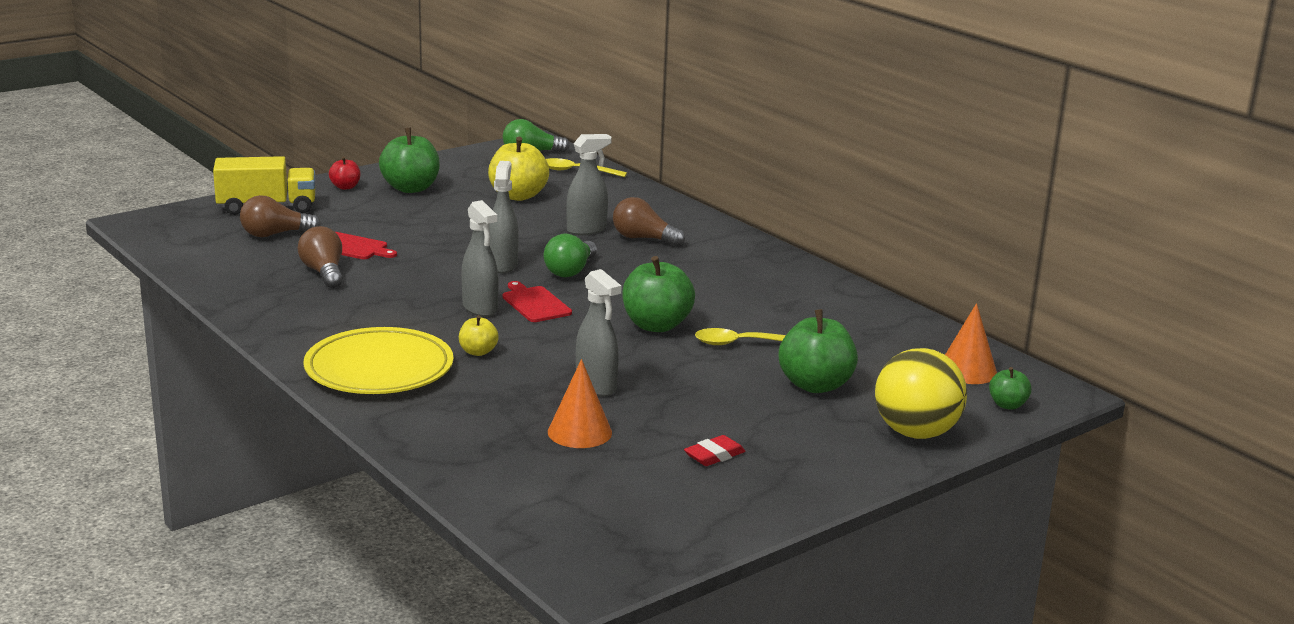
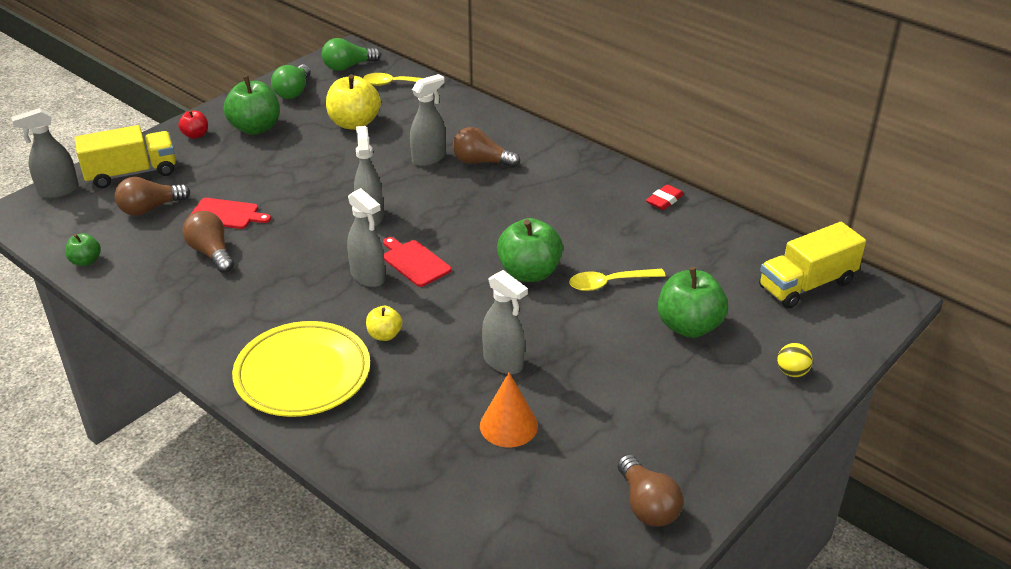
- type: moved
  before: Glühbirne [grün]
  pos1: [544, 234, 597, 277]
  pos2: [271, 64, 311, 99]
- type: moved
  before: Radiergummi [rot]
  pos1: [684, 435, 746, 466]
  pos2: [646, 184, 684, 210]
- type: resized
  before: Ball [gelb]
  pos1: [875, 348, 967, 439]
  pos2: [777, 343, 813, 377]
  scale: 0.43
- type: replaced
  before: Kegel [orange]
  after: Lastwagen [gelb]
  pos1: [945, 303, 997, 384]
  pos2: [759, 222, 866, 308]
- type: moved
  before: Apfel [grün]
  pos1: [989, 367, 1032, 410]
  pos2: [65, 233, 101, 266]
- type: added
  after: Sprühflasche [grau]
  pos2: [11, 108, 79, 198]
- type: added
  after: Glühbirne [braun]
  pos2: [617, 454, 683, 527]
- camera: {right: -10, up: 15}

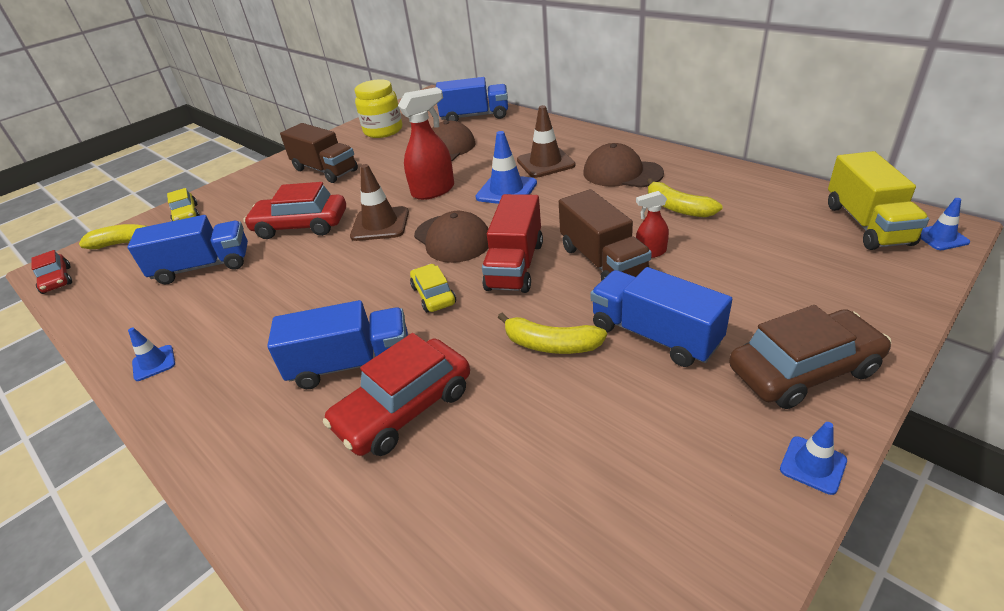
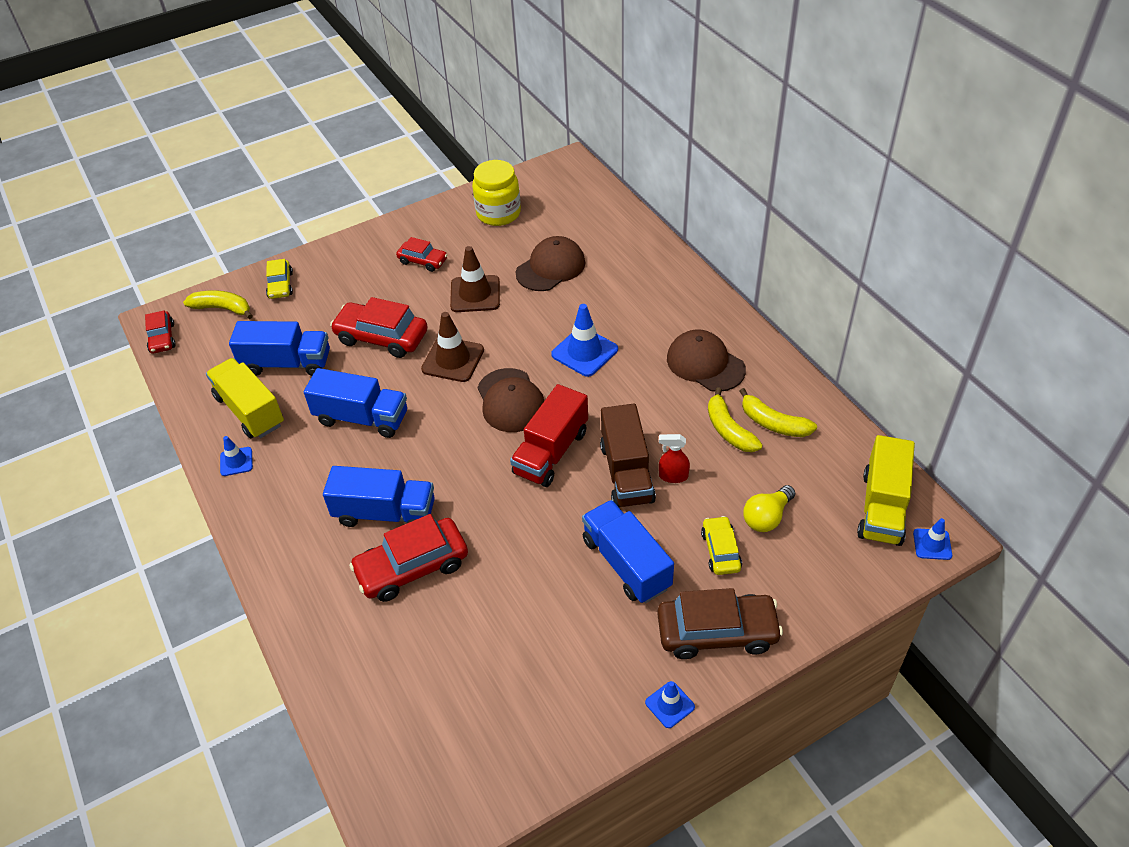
- type: replaced
  before: Lastwagen [braun]
  after: Auto [rot]
  pos1: [280, 123, 358, 183]
  pos2: [396, 237, 447, 272]
- type: removed
  before: Sprühflasche [rot]
  pos1: [398, 87, 454, 200]
- type: moved
  before: Auto [gelb]
  pos1: [410, 264, 456, 312]
  pos2: [701, 516, 742, 575]
- type: moved
  before: Lastwagen [blau]
  pos1: [436, 77, 508, 122]
  pos2: [304, 368, 407, 438]
- type: moved
  before: Banane [gelb]
  pos1: [498, 313, 607, 354]
  pos2: [740, 388, 817, 437]
- type: moved
  before: Leitkegel [braun]
  pos1: [517, 105, 575, 178]
  pos2: [450, 246, 500, 312]
- type: added
  after: Lastwagen [gelb]
  pos2: [206, 358, 284, 438]
- type: added
  after: Glühbirne [gelb]
  pos2: [743, 485, 795, 532]
- camera: {right: 15, up: 10}

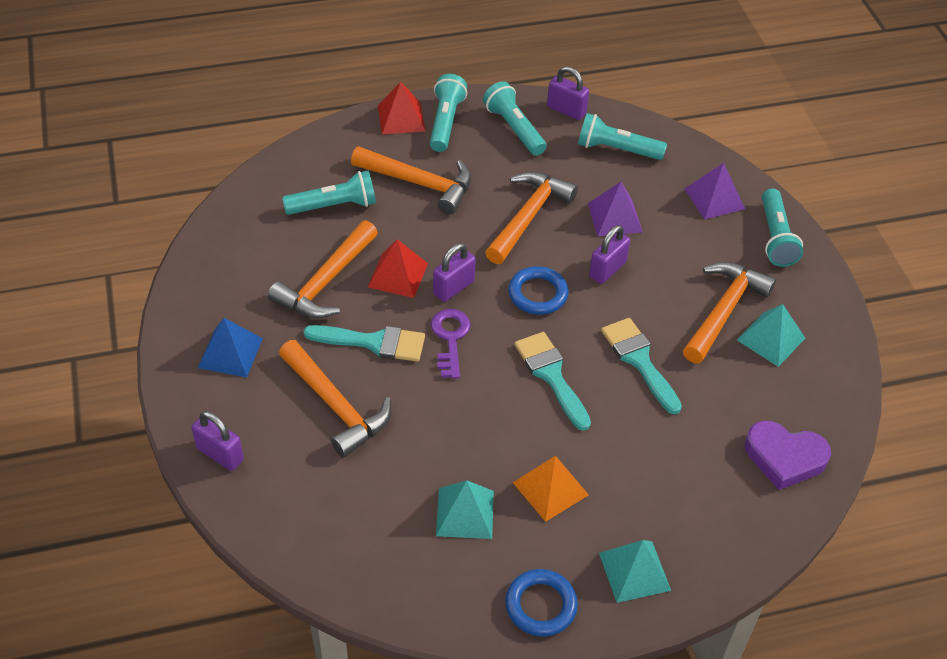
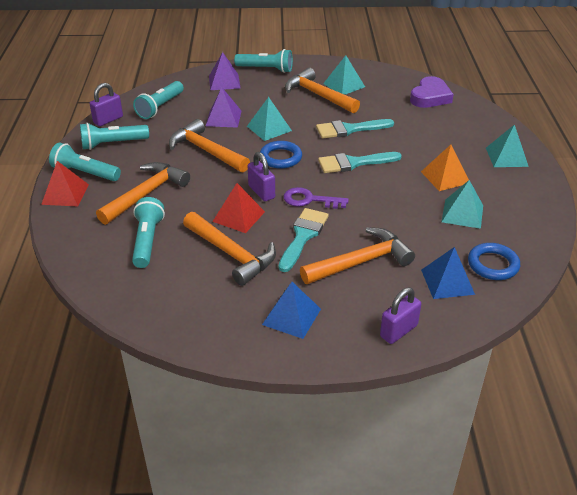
- type: moved
  before: Ring [blau]
  pos1: [505, 569, 578, 636]
  pos2: [468, 243, 520, 280]
- type: replaced
  before: Vorhängeschloss [lila]
  after: Pyramide [türkis]
  pos1: [589, 225, 630, 284]
  pos2: [247, 97, 292, 141]
- type: added
  after: Pyramide [blau]
  pos2: [421, 247, 475, 299]
- camera: {right: -75, up: -10}

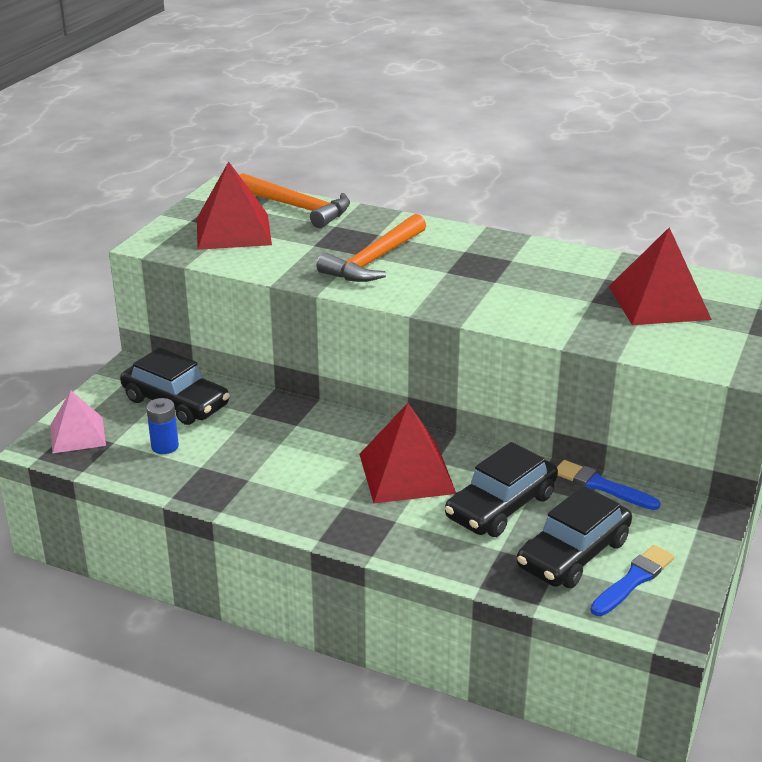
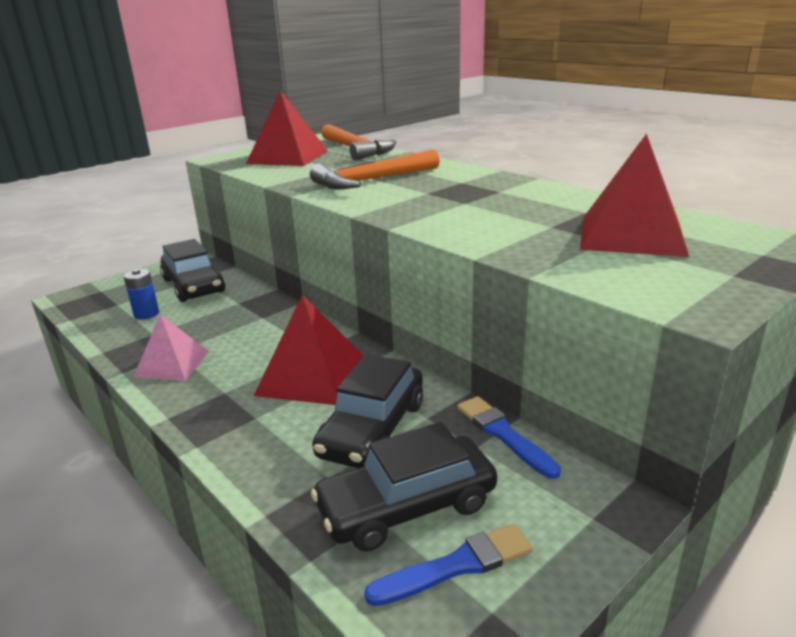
- type: moved
  before: Pyramide [rosa]
  pos1: [51, 391, 106, 454]
  pos2: [133, 314, 209, 381]
- type: turned
  before: Auto [schwarz]
  pos1: [445, 442, 558, 537]
  pos2: [312, 354, 423, 468]
  turn: -45
- camera: {right: 25, up: -5}

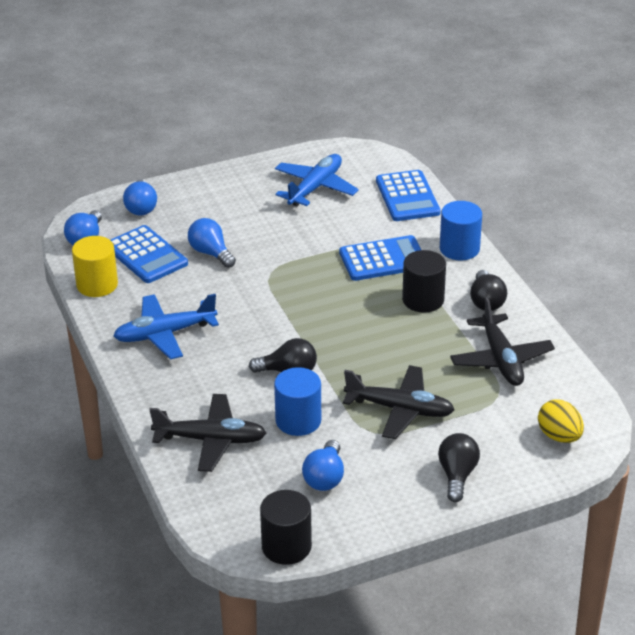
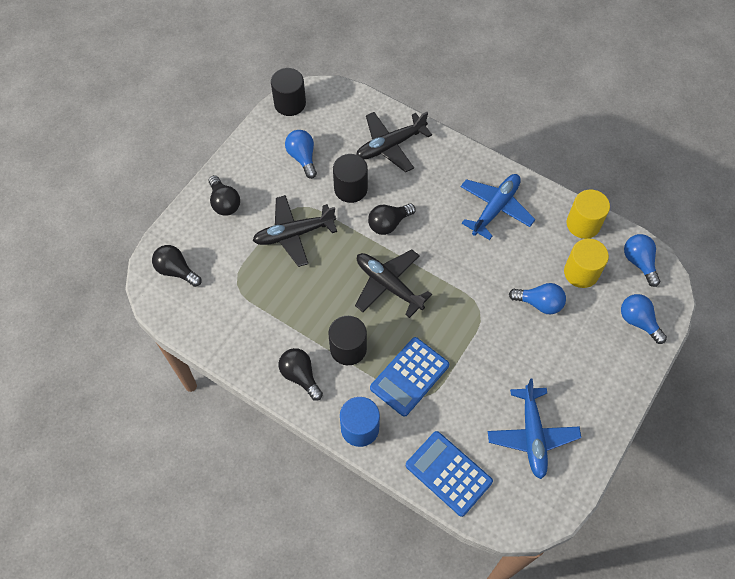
- type: replaced
  before: Taschenrechner [blau]
  after: Vollzylinder [gelb]
  pos1: [111, 225, 188, 283]
  pos2: [564, 238, 609, 288]
- type: recoloured
  before: Vollzylinder [blau]
  after: Vollzylinder [schwarz]
  pos1: [274, 367, 321, 436]
  pos2: [333, 154, 368, 203]
- type: moved
  before: Flugzeug [schwarz]
  pos1: [450, 297, 555, 386]
  pos2: [355, 249, 432, 318]
- type: replaced
  before: Ei [gelb]
  after: Glühbirne [schwarz]
  pos1: [538, 400, 584, 443]
  pos2: [152, 245, 202, 287]
- camera: {right: 145, up: 25}

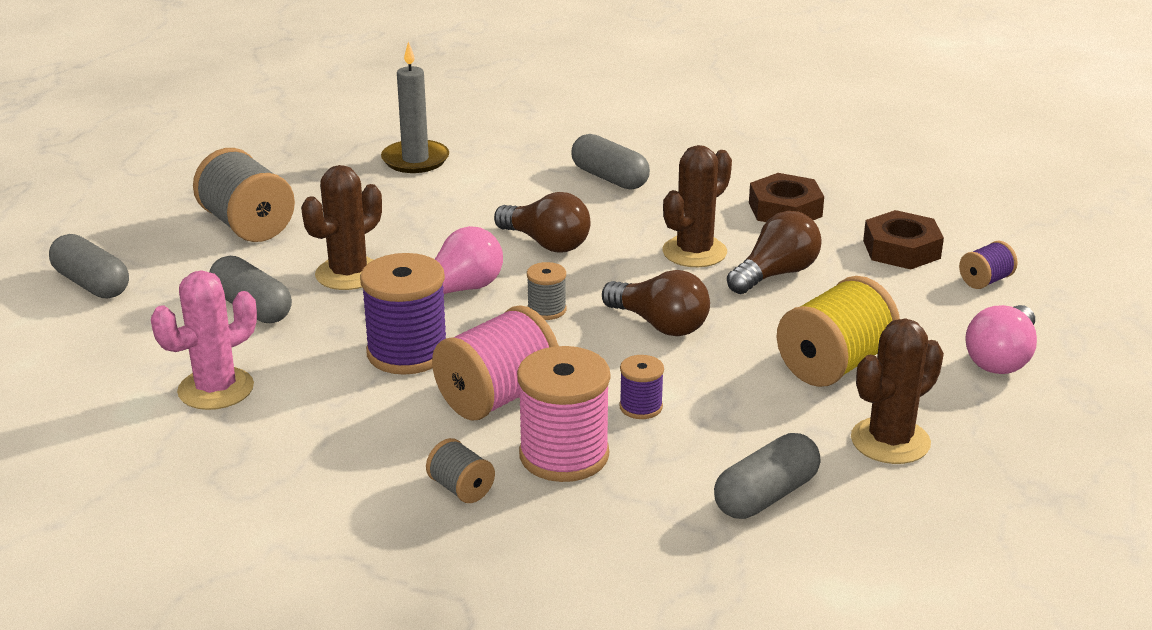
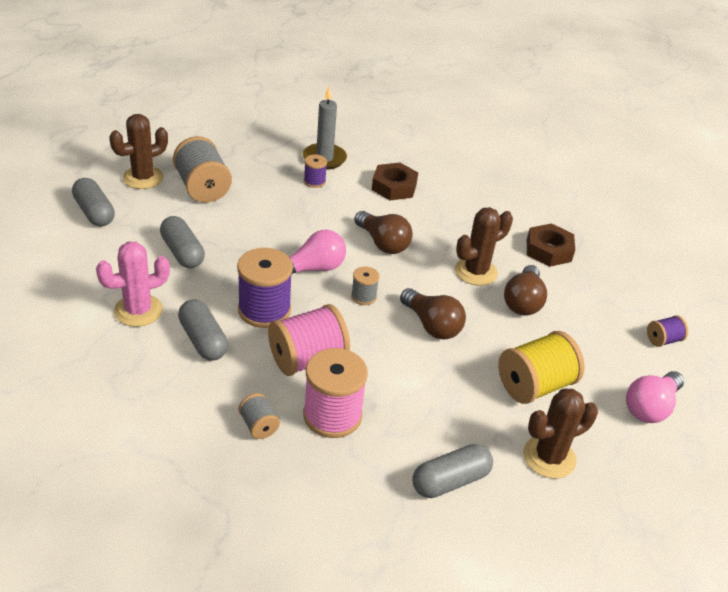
- type: moved
  before: Kaktus [braun]
  pos1: [301, 165, 382, 290]
  pos2: [109, 114, 168, 189]
- type: moved
  before: Kapsel [grau]
  pos1: [571, 134, 650, 190]
  pos2: [178, 299, 228, 361]
- type: moved
  before: Garnrolle [lila]
  pos1: [619, 355, 664, 419]
  pos2: [304, 154, 327, 188]
- type: turned
  before: Glühbirne [braun]
  pos1: [727, 211, 822, 294]
  pos2: [504, 265, 547, 315]
  turn: 135
- type: moved
  before: Sechskantmutter [braun]
  pos1: [863, 210, 944, 270]
  pos2: [372, 162, 418, 200]
- camera: {right: 10, up: 10}

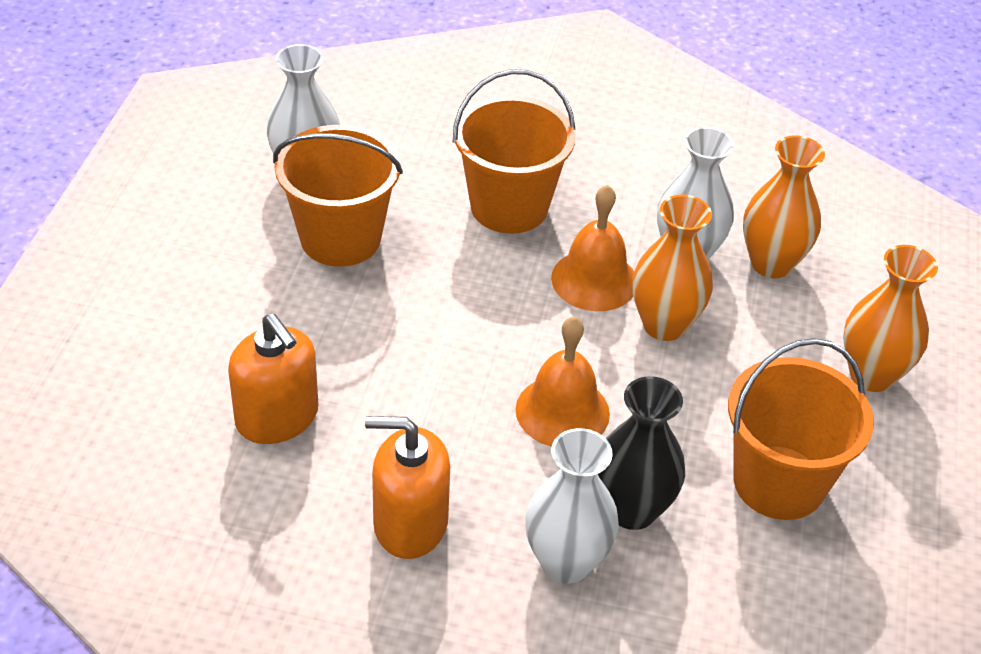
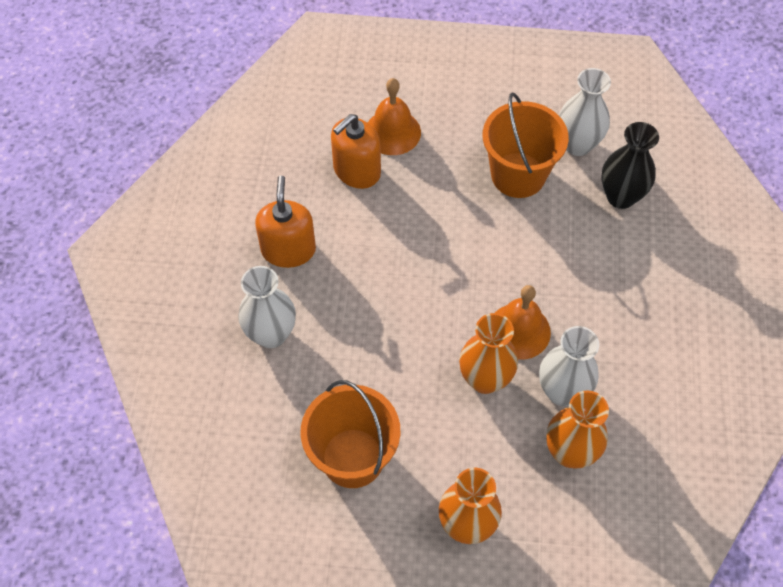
- type: removed
  before: Eimer [orange]
  pos1: [453, 69, 576, 234]
- type: moved
  before: Glocke [orange]
  pos1: [516, 316, 610, 447]
  pos2: [368, 78, 421, 155]
- type: moved
  before: Vase [schwarz]
  pos1: [598, 376, 685, 530]
  pos2: [601, 122, 659, 209]
- camera: {right: 85, up: 15}

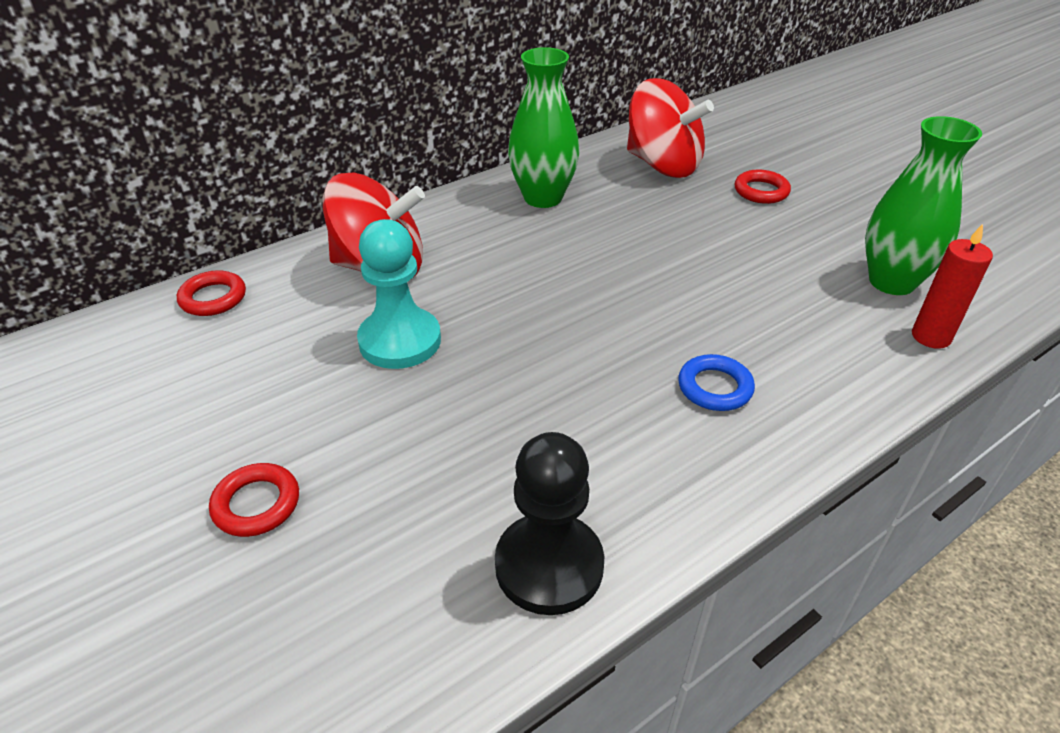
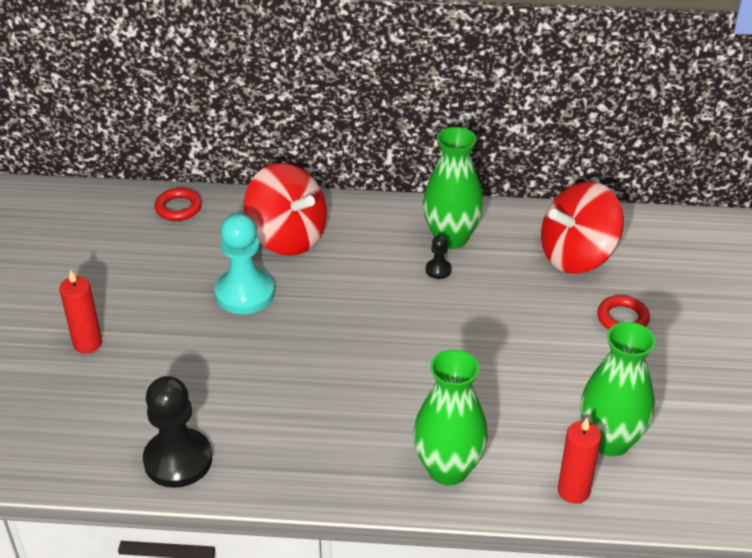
- type: replaced
  before: Ring [rot]
  after: Kerze [rot]
  pos1: [209, 463, 299, 537]
  pos2: [59, 270, 102, 354]
- type: turned
  before: Kreisel [rot]
  pos1: [627, 78, 714, 178]
  pos2: [541, 182, 624, 274]
  turn: 75
- type: removed
  before: Ring [blau]
  pos1: [678, 354, 755, 411]
- type: added
  after: Vase [grün]
  pos2: [413, 350, 488, 485]
- type: added
  after: Bauer [schwarz]
  pos2: [426, 235, 452, 279]
- camera: {right: 40, up: 0}

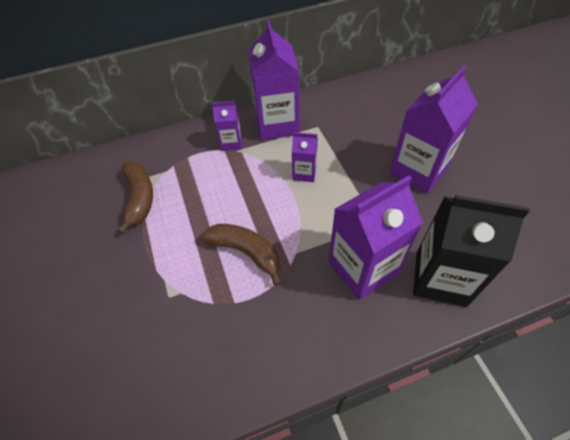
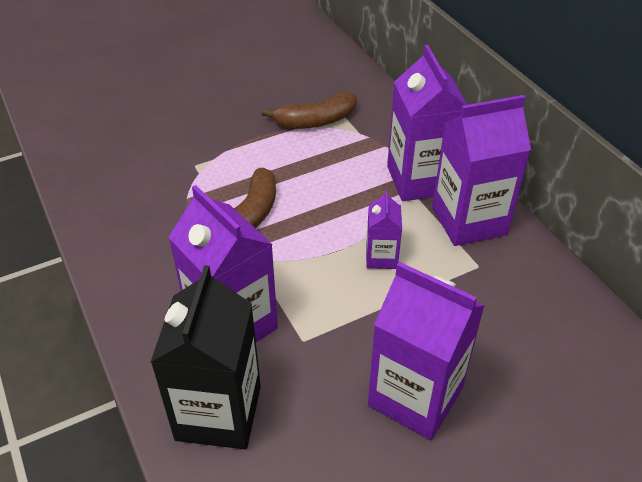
- type: resized
  before: Getränkekarton [lila]
  pos1: [212, 101, 242, 151]
  pos2: [387, 45, 468, 201]
  scale: 1.97
- camera: {right: 80, up: -10}

